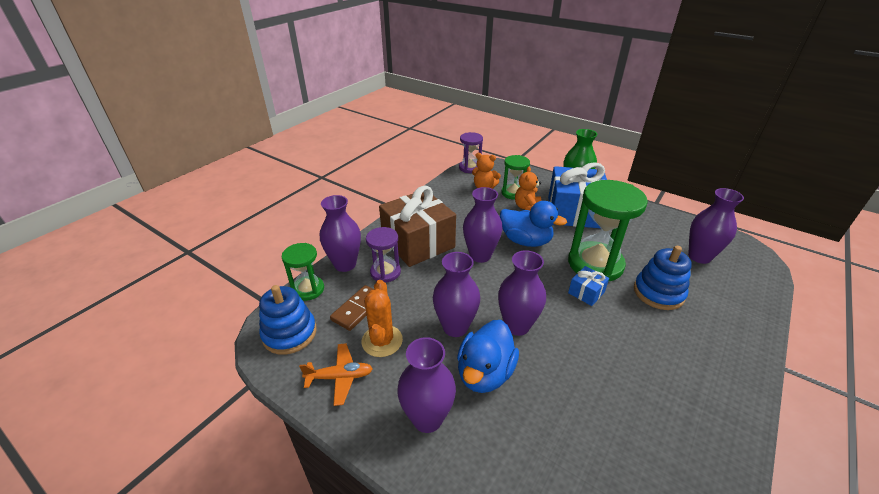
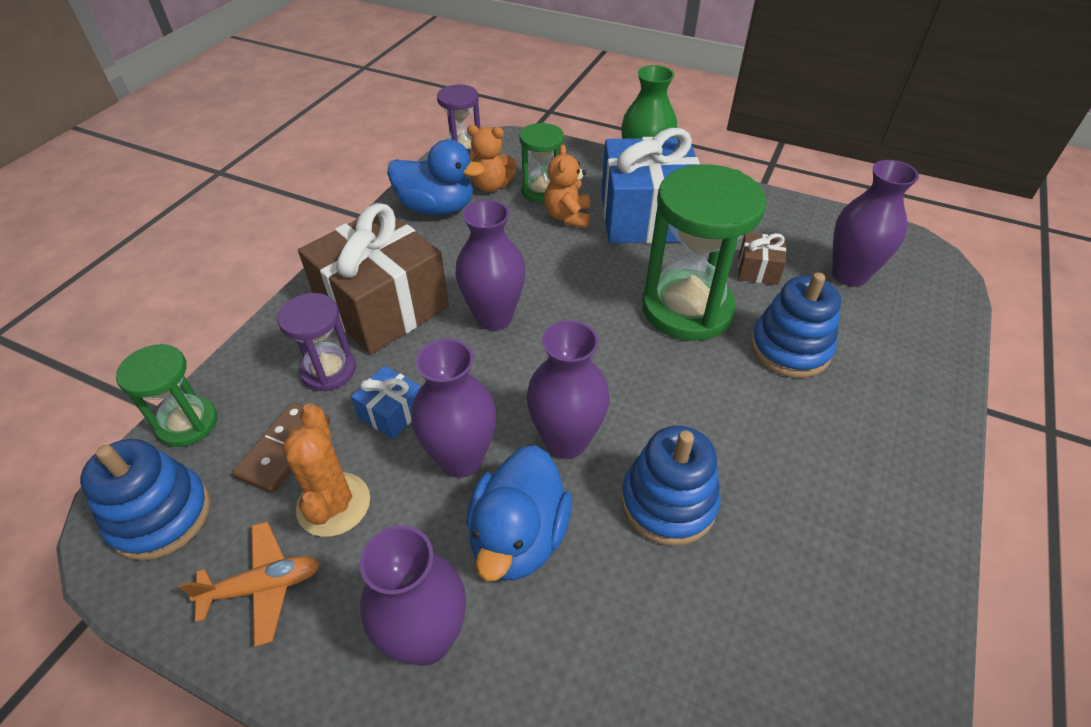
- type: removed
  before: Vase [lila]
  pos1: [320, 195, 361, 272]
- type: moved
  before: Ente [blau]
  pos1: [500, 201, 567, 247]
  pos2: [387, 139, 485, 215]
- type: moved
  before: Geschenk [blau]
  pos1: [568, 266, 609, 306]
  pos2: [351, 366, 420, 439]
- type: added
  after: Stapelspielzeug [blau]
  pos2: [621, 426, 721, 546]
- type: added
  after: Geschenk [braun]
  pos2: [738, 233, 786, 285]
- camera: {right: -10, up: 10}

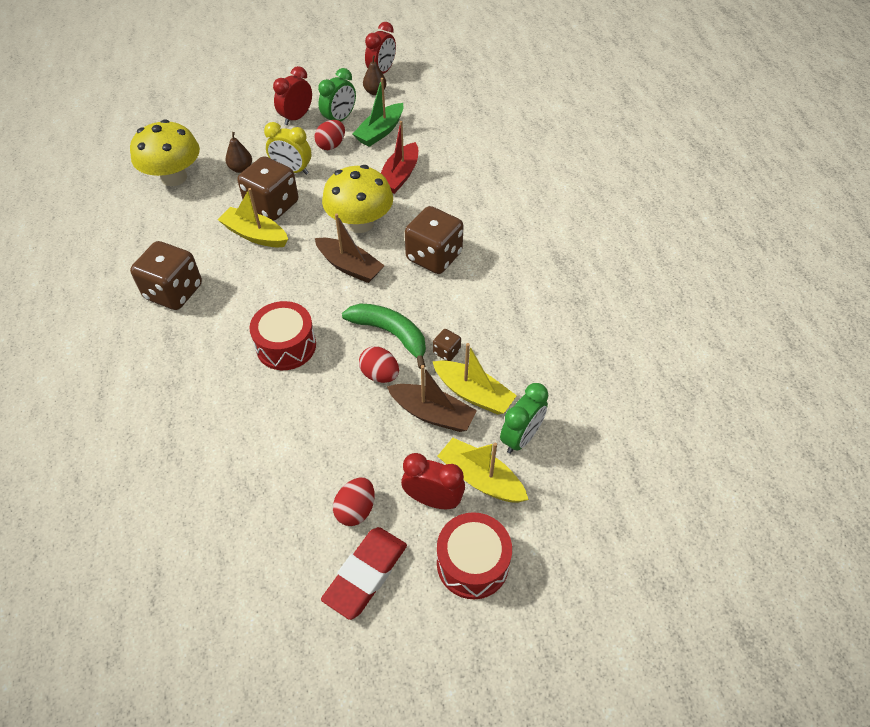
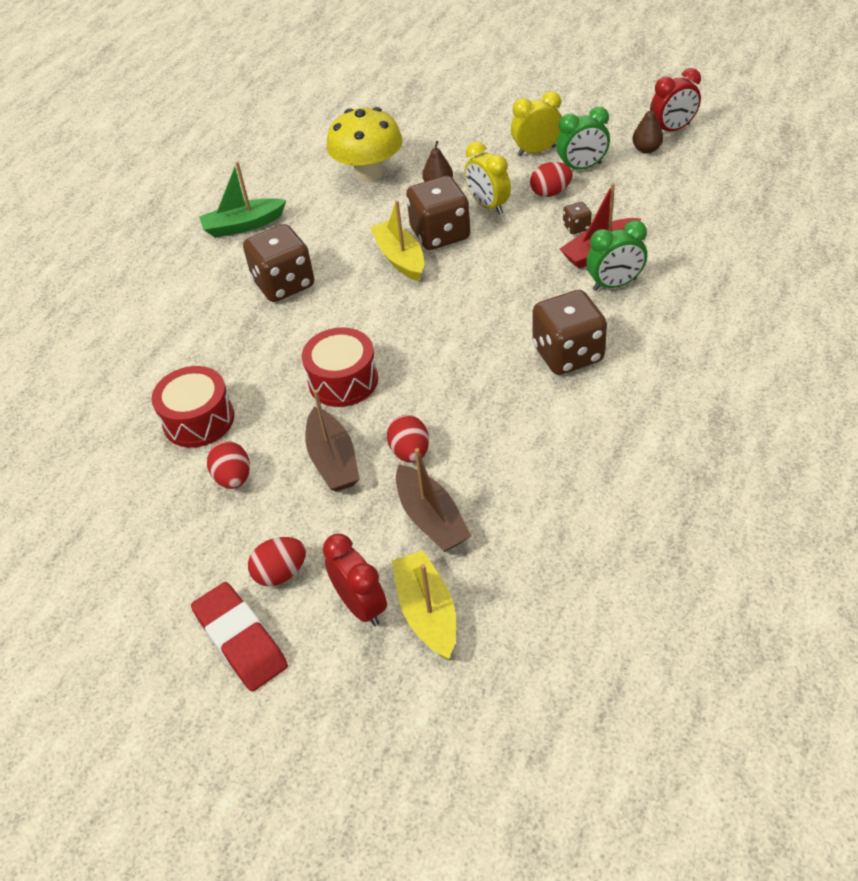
- type: recoloured
  before: Wecker [rot]
  after: Wecker [gelb]
  pos1: [273, 66, 312, 125]
  pos2: [511, 91, 562, 156]
- type: moved
  before: Boot [braun]
  pos1: [315, 213, 385, 283]
  pos2: [305, 390, 360, 492]
- type: turned
  before: Radiergummi [rot]
  pos1: [321, 527, 407, 620]
  pos2: [191, 582, 288, 691]
  turn: 75
- type: removed
  before: Pilz [gelb]
  pos1: [322, 165, 393, 233]
- type: removed
  before: Banane [grün]
  pos1: [342, 303, 426, 369]
- type: moved
  before: Boot [grün]
  pos1: [353, 78, 404, 147]
  pos2: [199, 162, 287, 238]
- type: removed
  before: Boot [gelb]
  pos1: [432, 343, 517, 414]
- type: moved
  before: Spielwürfel [braun]
  pos1: [433, 329, 461, 361]
  pos2: [563, 202, 592, 234]
- type: moved
  before: Trommel [rot]
  pos1: [437, 512, 512, 599]
  pos2: [151, 366, 234, 448]
- type: moved
  before: Wecker [grün]
  pos1: [500, 383, 548, 454]
  pos2: [586, 220, 647, 291]
- type: added
  after: Ei [rot]
  pos2: [207, 441, 250, 489]
- camera: {right: 40, up: -5}

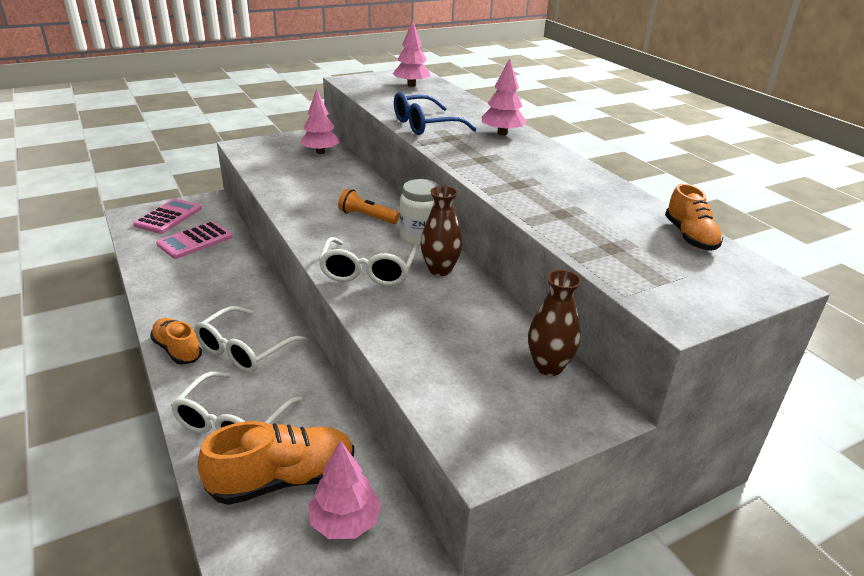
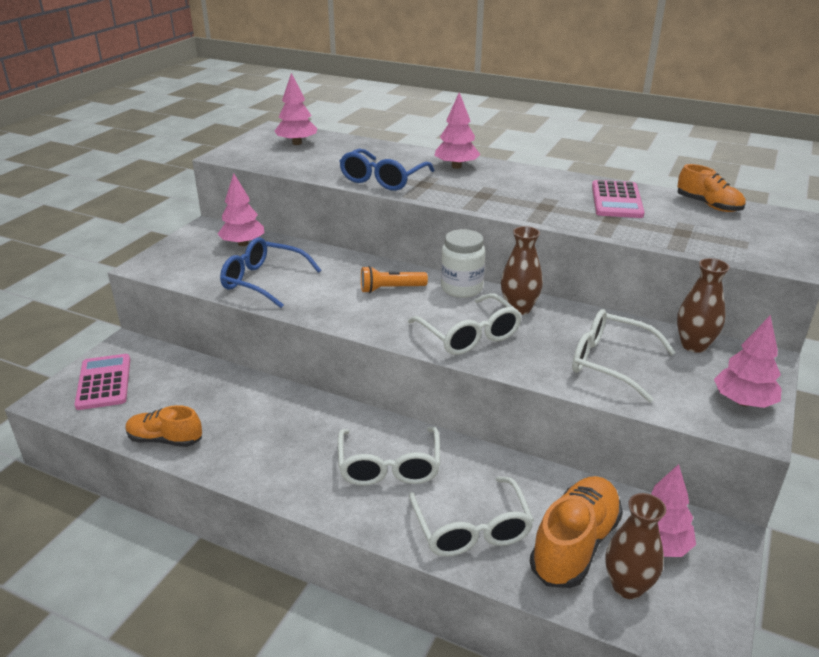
- type: moved
  before: Schuh [orange]
  pos1: [150, 318, 202, 365]
  pos2: [125, 405, 202, 447]
- type: moved
  before: Taschenrechner [rosa]
  pos1: [156, 221, 232, 259]
  pos2: [592, 180, 645, 218]
- type: added
  after: Brille [blau]
  pos2: [220, 237, 321, 308]
- type: added
  after: Brille [weiß]
  pos2: [572, 309, 675, 402]
- type: added
  after: Vase [braun]
  pos2: [606, 493, 666, 599]
- type: added
  after: Baum [rosa]
  pos2: [714, 315, 782, 408]
- camera: {right: -35, up: 0}

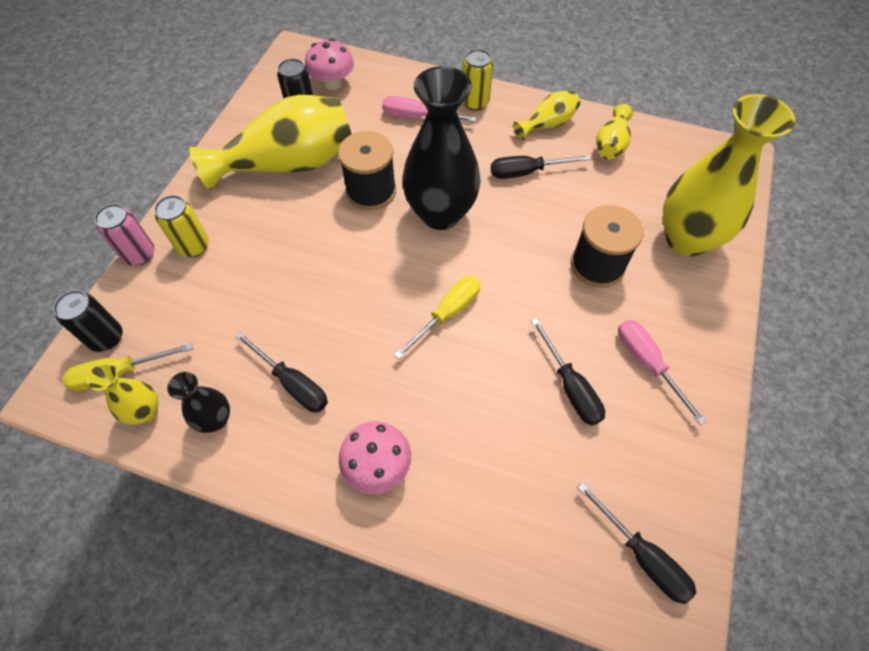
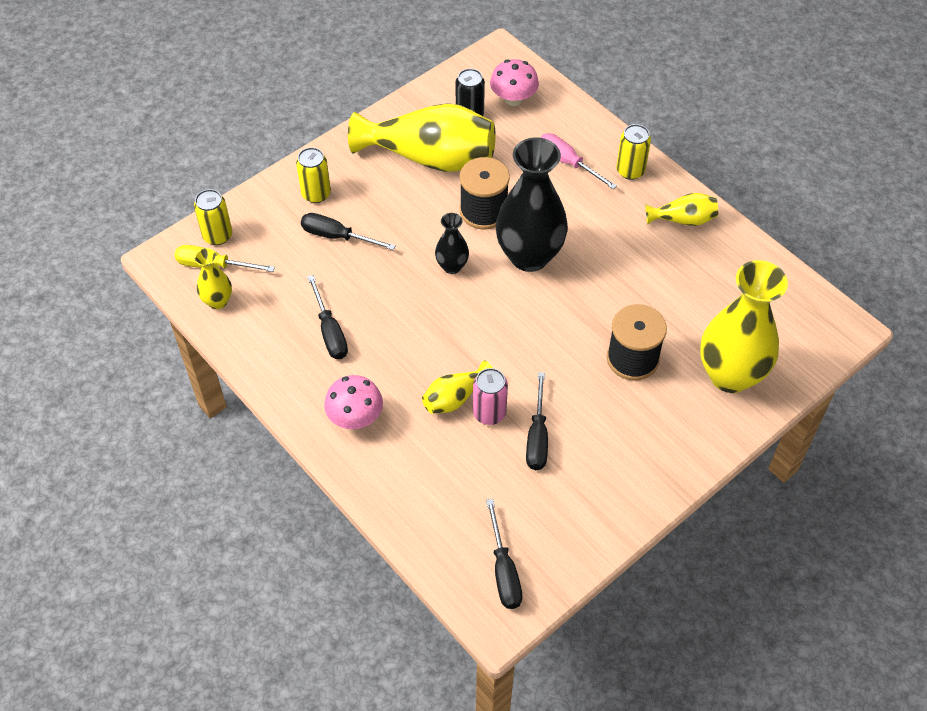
- type: recoloured
  before: Dose [schwarz]
  after: Dose [gelb]
  pos1: [53, 290, 123, 352]
  pos2: [194, 189, 232, 245]
- type: moved
  before: Dose [rosa]
  pos1: [94, 204, 155, 266]
  pos2: [473, 368, 508, 425]
- type: moved
  before: Vase [schwarz]
  pos1: [167, 372, 230, 433]
  pos2: [435, 213, 469, 274]
- type: removed
  before: Schraubenzieher [gelb]
  pos1: [394, 276, 481, 359]
- type: moved
  before: Schraubenzieher [schwarz]
  pos1: [491, 155, 591, 179]
  pos2: [301, 213, 396, 250]
- type: moved
  before: Vase [gelb]
  pos1: [596, 104, 633, 160]
  pos2: [422, 360, 493, 414]
- type: removed
  before: Schraubenzieher [rosa]
  pos1: [618, 320, 707, 425]
- camera: {right: 30, up: -5}

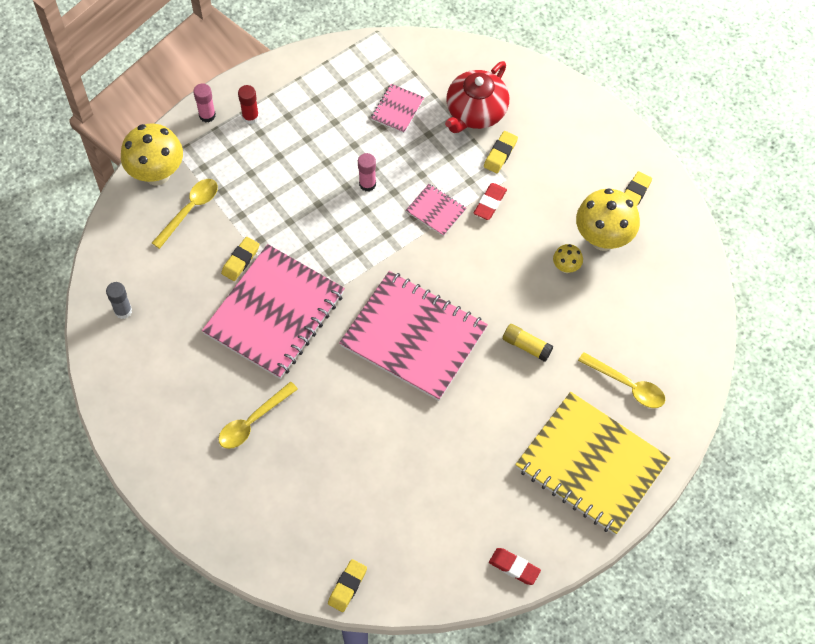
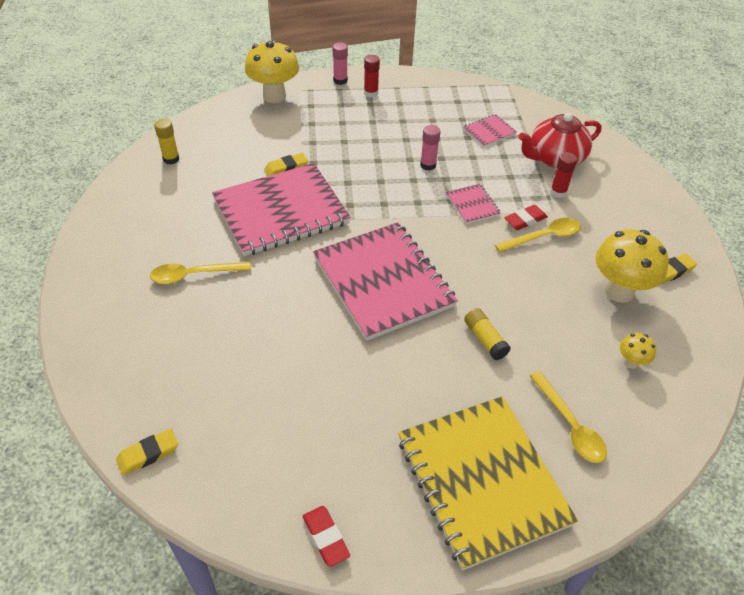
- type: recoloured
  before: Klebestift [grau]
  after: Klebestift [gelb]
  pos1: [106, 282, 132, 319]
  pos2: [154, 119, 179, 165]
- type: moved
  before: Löffel [gelb]
  pos1: [152, 179, 218, 249]
  pos2: [495, 218, 581, 253]
- type: replaced
  before: Radiergummi [gelb]
  after: Klebestift [rot]
  pos1: [484, 131, 518, 173]
  pos2: [550, 152, 577, 198]
- type: moved
  before: Pilz [gelb]
  pos1: [553, 244, 583, 273]
  pos2: [620, 333, 656, 369]
- camera: {right: 30, up: -15}

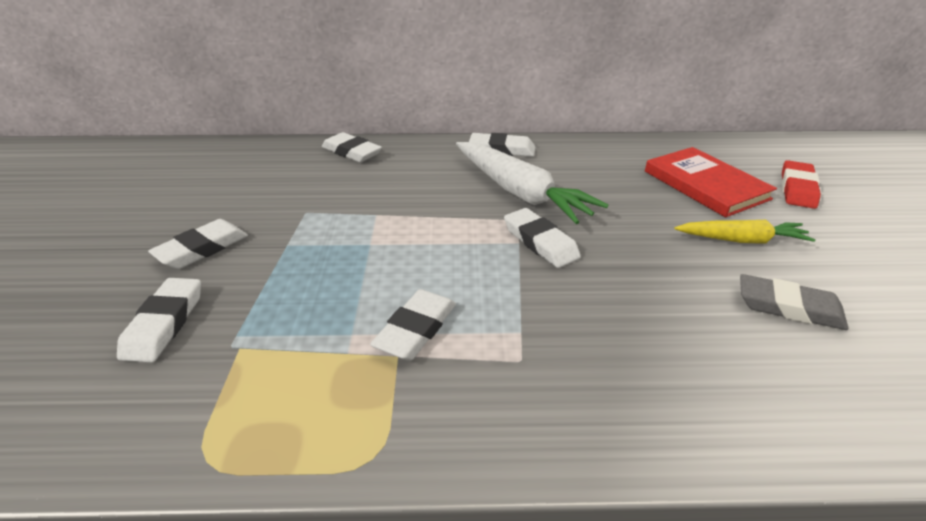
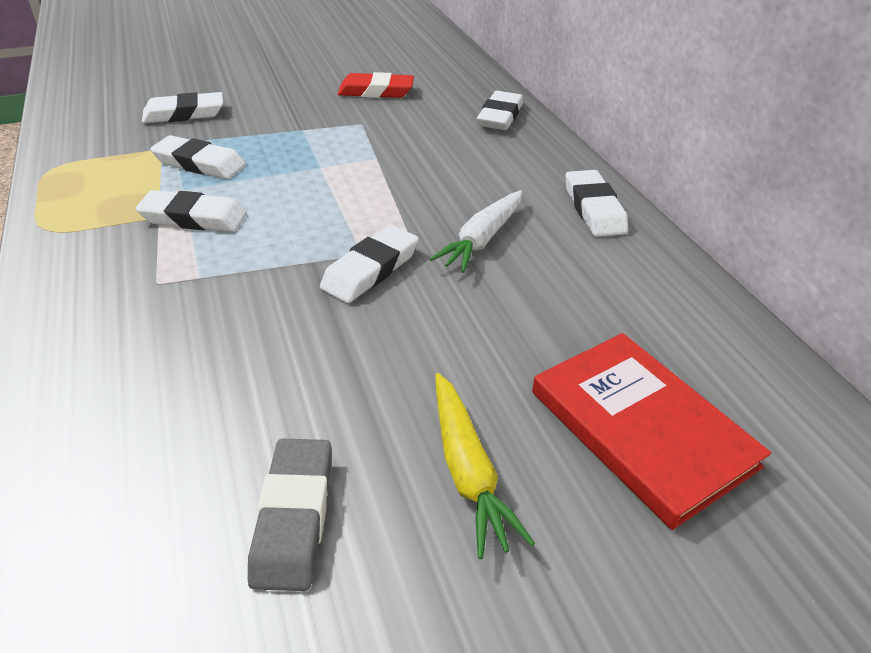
- type: moved
  before: Radiergummi [weiß]
  pos1: [148, 219, 248, 269]
  pos2: [150, 135, 246, 179]
- type: resized
  before: Karotte [weiß]
  pos1: [456, 142, 609, 224]
  pos2: [430, 190, 522, 273]
  scale: 0.6
- type: turned
  before: Buch [rot]
  pos1: [645, 147, 777, 217]
  pos2: [532, 333, 771, 530]
  turn: -75
- type: moved
  before: Radiergummi [rot]
  pos1: [782, 160, 821, 209]
  pos2: [338, 72, 414, 98]
- camera: {right: 70, up: 5}

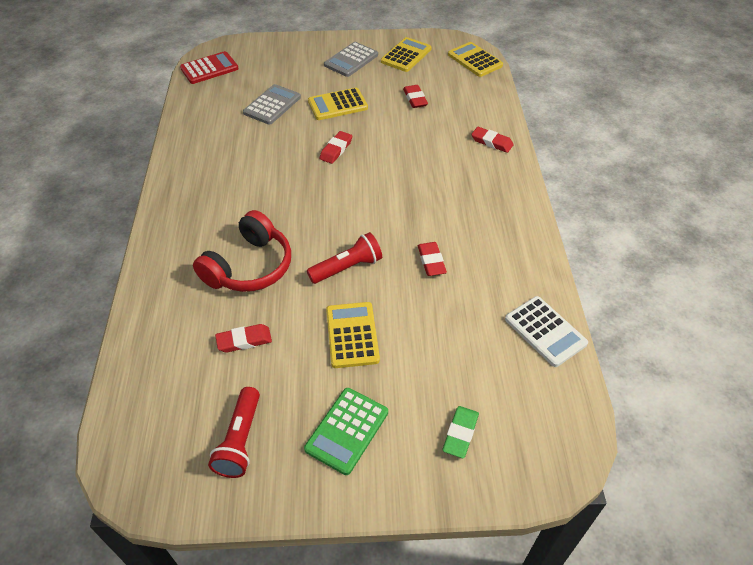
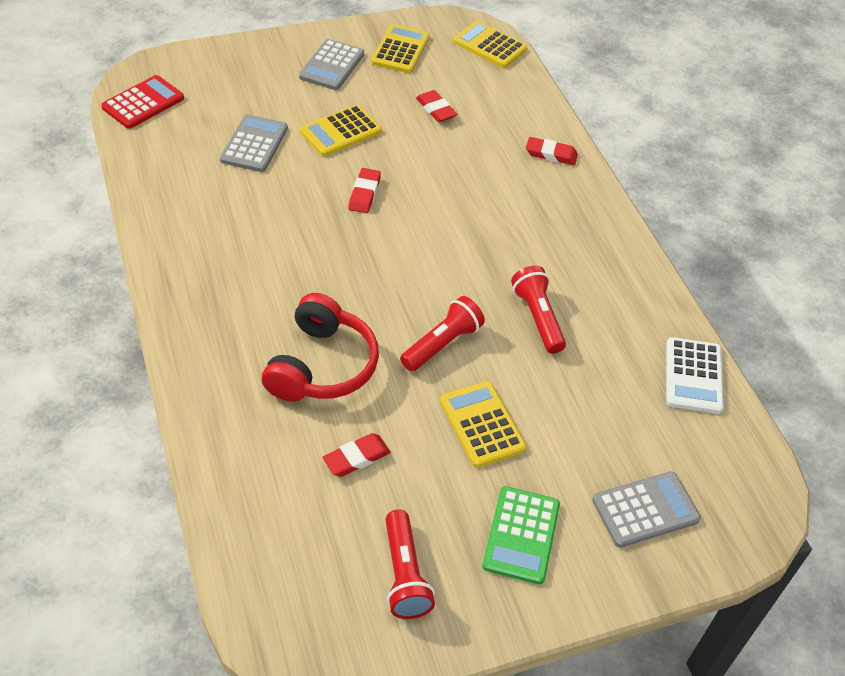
- type: replaced
  before: Radiergummi [rot]
  after: Taschenlampe [rot]
  pos1: [418, 242, 447, 276]
  pos2: [511, 266, 566, 354]
- type: replaced
  before: Radiergummi [grün]
  after: Taschenrechner [grau]
  pos1: [442, 406, 479, 458]
  pos2: [592, 471, 701, 548]
- type: turned
  before: Taschenrechner [weiß]
  pos1: [505, 296, 588, 367]
  pos2: [666, 337, 724, 414]
  turn: 60
- camera: {right: -20, up: 0}

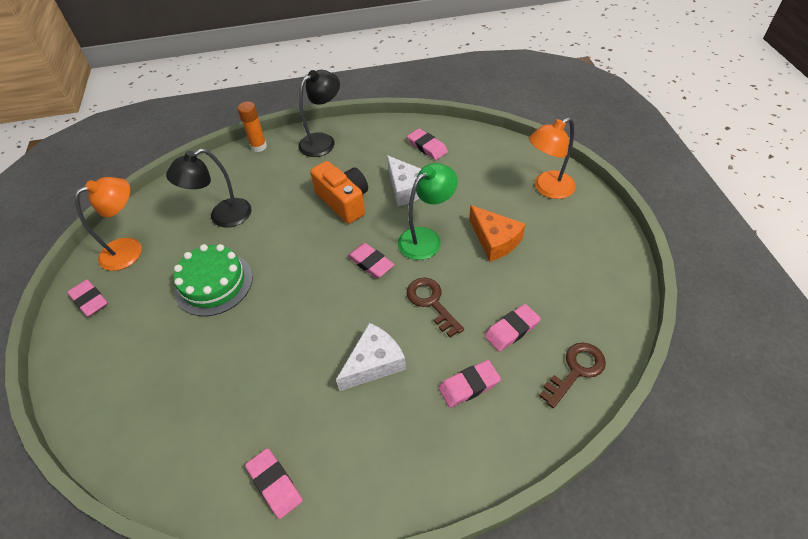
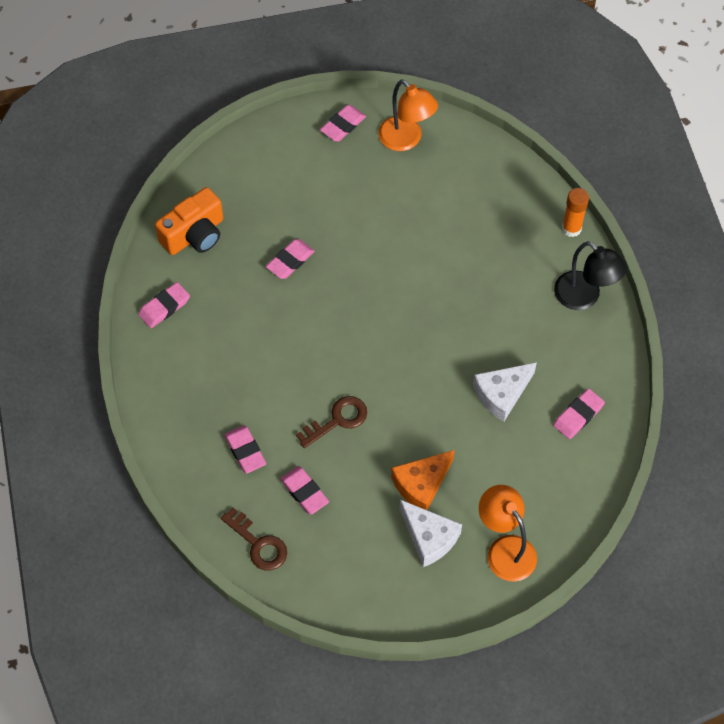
- type: removed
  before: Lampe [schwarz]
  pos1: [166, 148, 251, 228]
- type: removed
  before: Kuchen [grün]
  pos1: [173, 244, 253, 316]
- type: moved
  before: Kamera [orange]
  pos1: [310, 161, 368, 224]
  pos2: [155, 187, 223, 255]
- type: moved
  before: Käse [weiß]
  pos1: [336, 323, 406, 391]
  pos2: [400, 500, 462, 567]
- type: moved
  before: Radiergummi [rosa]
  pos1: [347, 243, 395, 278]
  pos2: [266, 239, 315, 279]
- type: removed
  before: Lampe [grün]
  pos1: [398, 163, 458, 260]
- camera: {right: 85, up: 10}

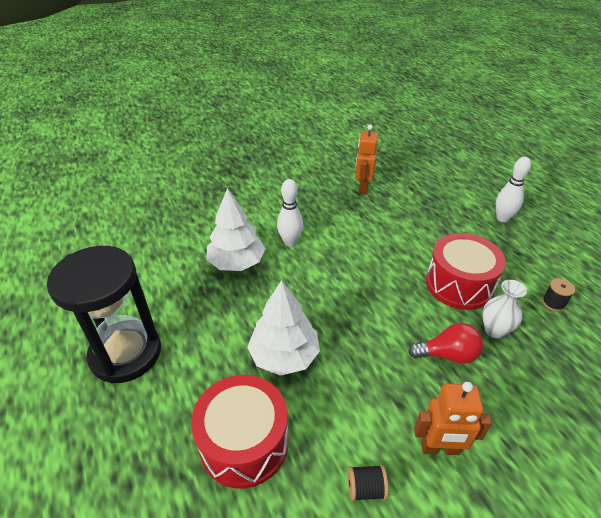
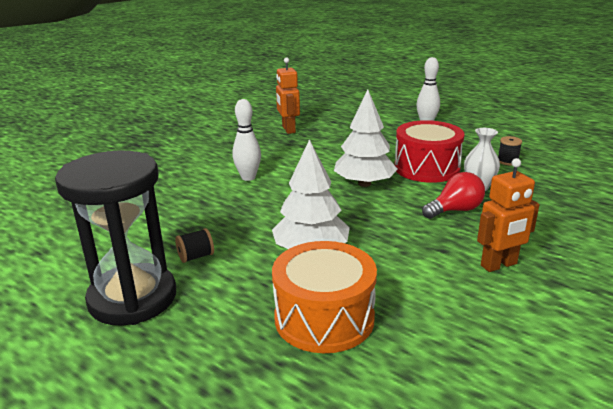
- type: recoloured
  before: Trommel [rot]
  after: Trommel [orange]
  pos1: [191, 375, 288, 489]
  pos2: [272, 241, 377, 353]
- type: moved
  before: Baum [weiß]
  pos1: [206, 188, 266, 271]
  pos2: [334, 90, 398, 187]
- type: moved
  before: Garnrolle [schwarz]
  pos1: [348, 465, 389, 501]
  pos2: [175, 228, 214, 263]
- camera: {right: -25, up: -15}

